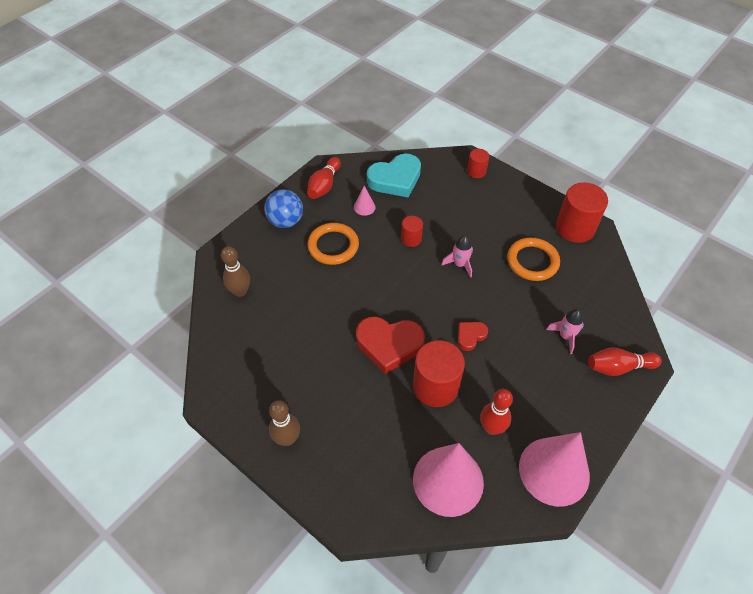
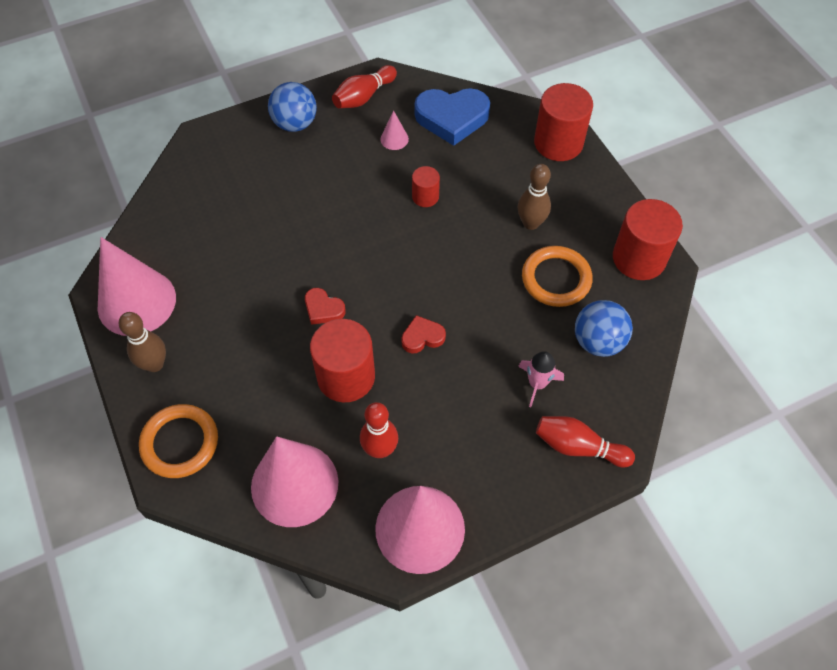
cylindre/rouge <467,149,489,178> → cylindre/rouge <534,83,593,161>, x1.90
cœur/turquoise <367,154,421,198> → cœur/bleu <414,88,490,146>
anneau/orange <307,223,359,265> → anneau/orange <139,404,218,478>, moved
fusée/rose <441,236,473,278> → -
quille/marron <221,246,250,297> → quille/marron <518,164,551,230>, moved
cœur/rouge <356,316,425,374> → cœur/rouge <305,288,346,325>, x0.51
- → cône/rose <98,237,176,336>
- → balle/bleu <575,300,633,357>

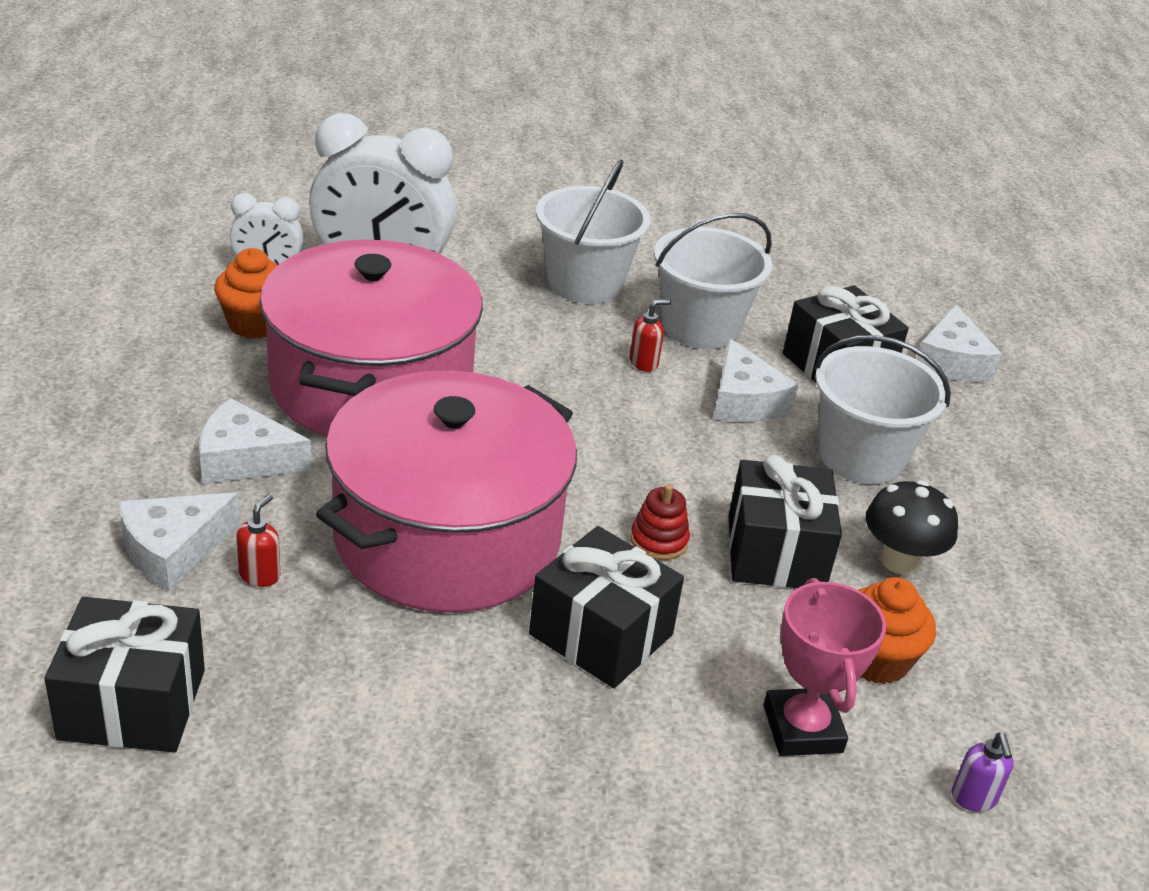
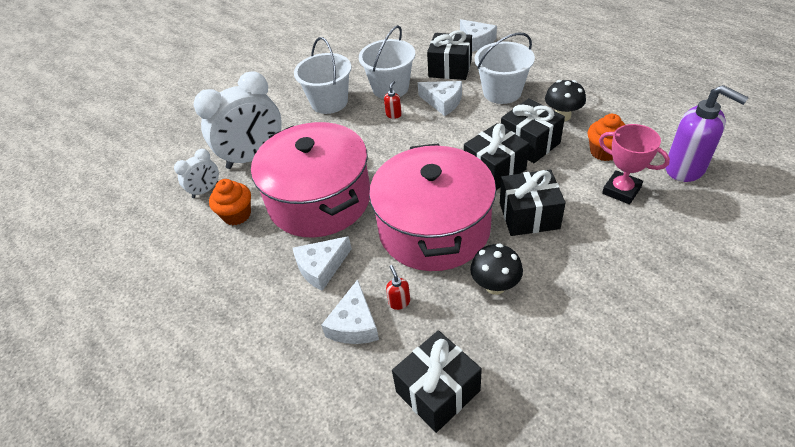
jouet à empiler/rouge <630,484,690,560> → cadeau/noir <464,123,529,190>
distributeur de savon/violet <952,733,1014,812> → distributeur de savon/violet <666,85,749,182>, x2.41
- → champignon/noir <470,243,523,295>

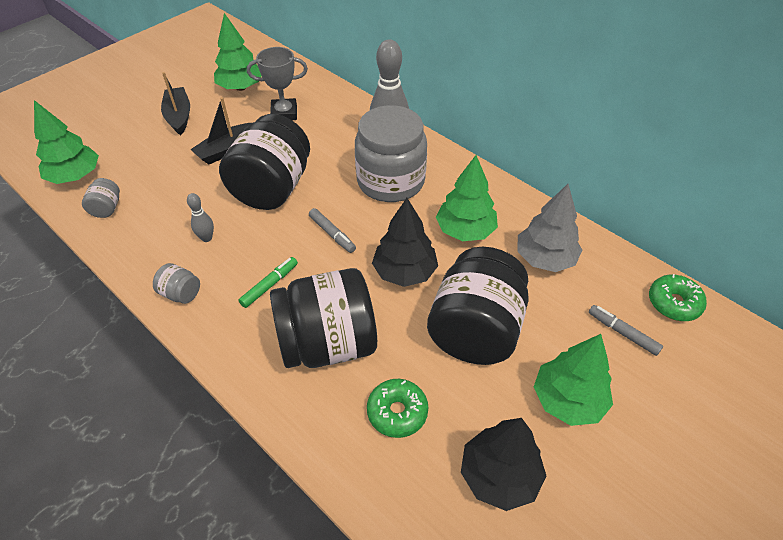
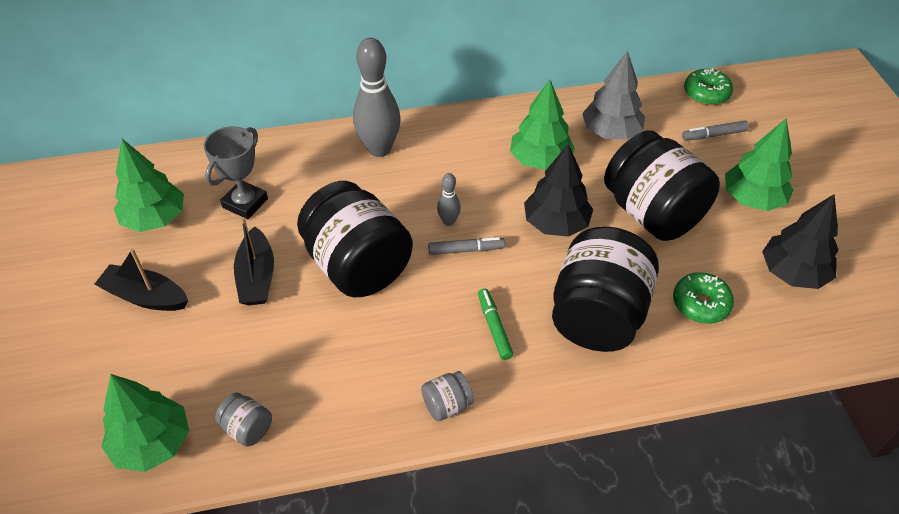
bocal/gris <355,105,427,202> → -
quille/gris <187,193,214,242> → quille/gris <437,173,461,226>, moved

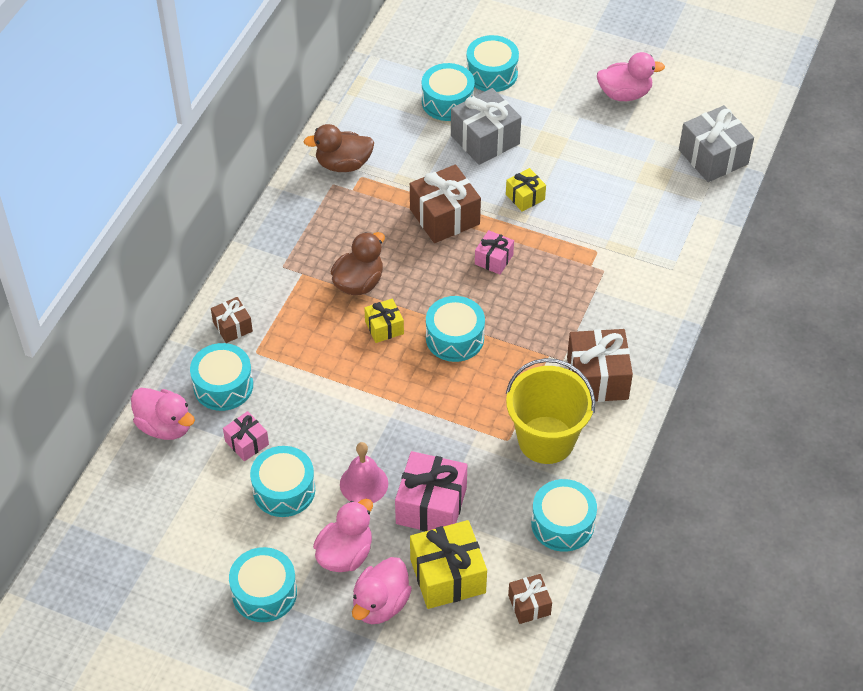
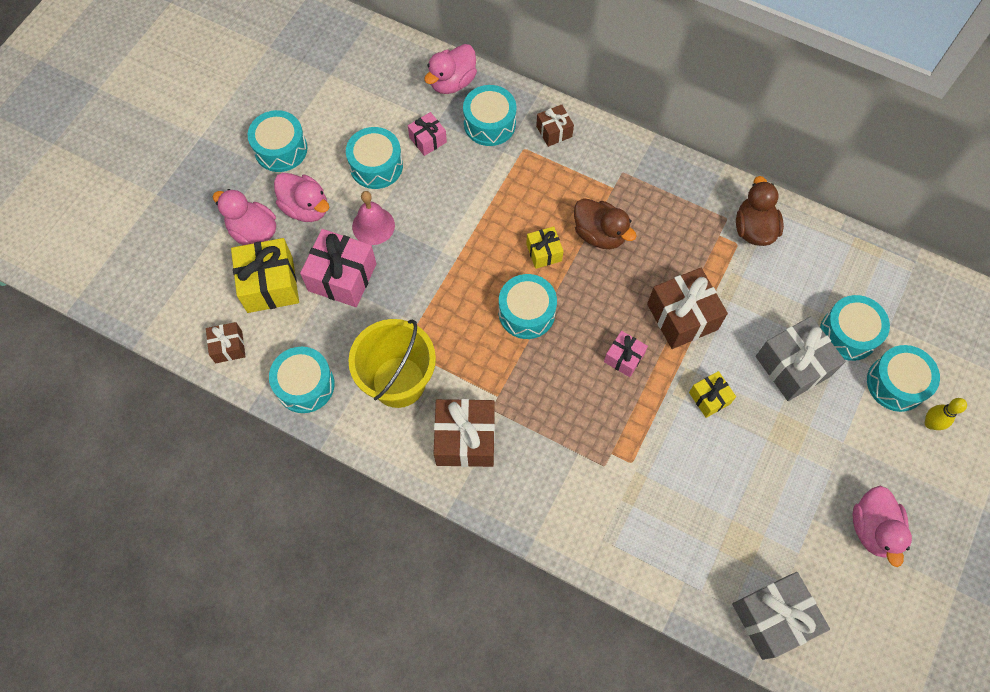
- → quille/jaune <925,398,967,430>

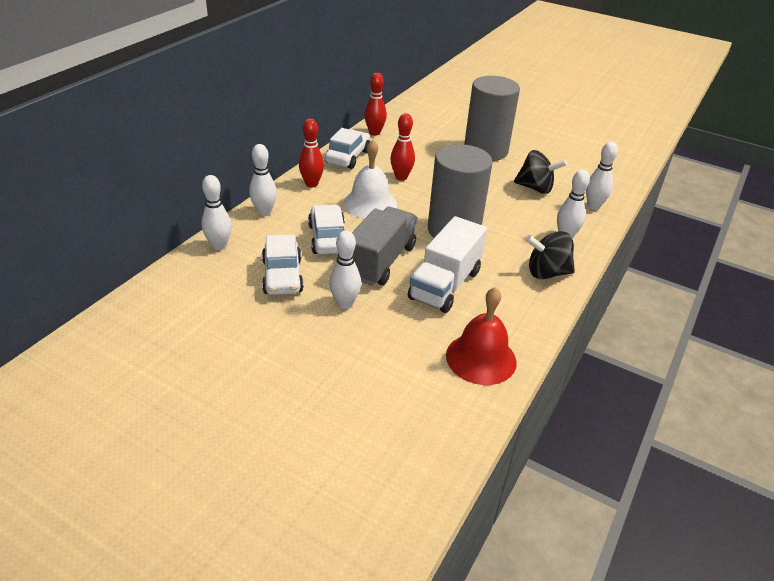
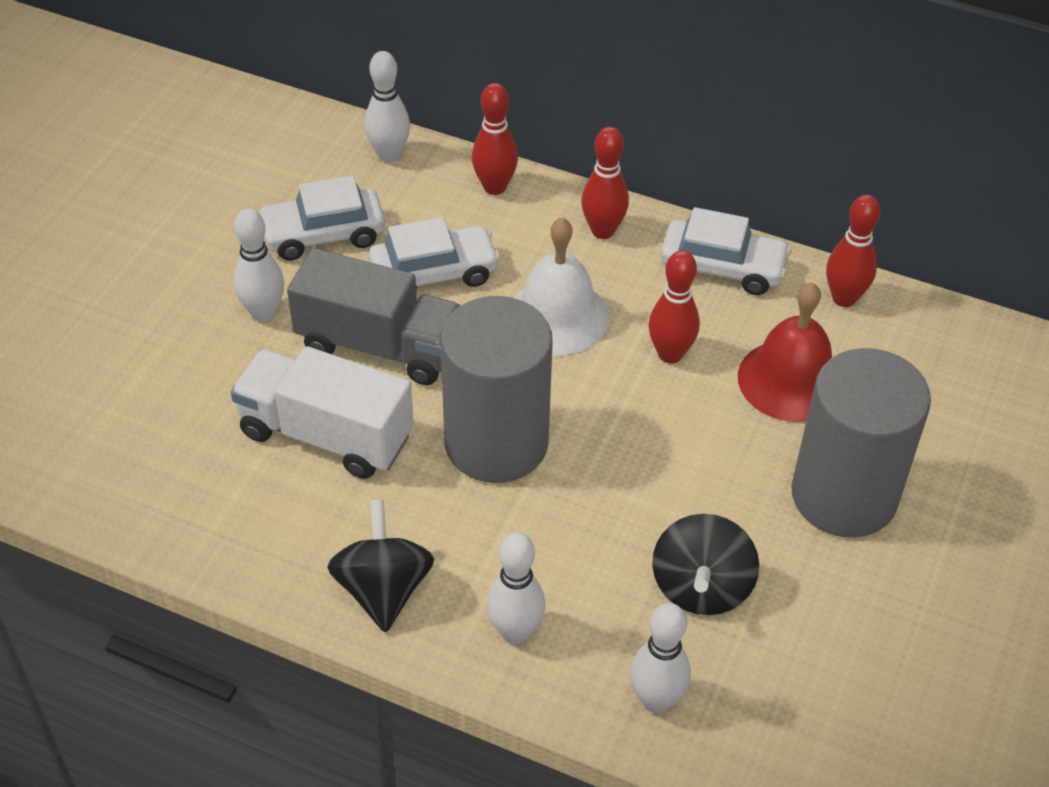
quille/blanc <249,144,277,216> → quille/rouge <472,83,518,195>
cloche/rouge <446,287,517,385> → cloche/rouge <738,283,832,422>, moved

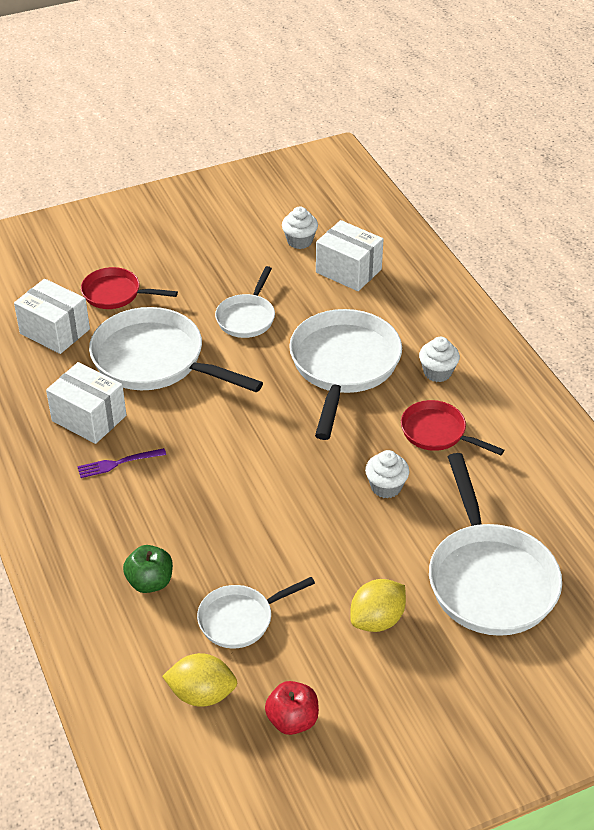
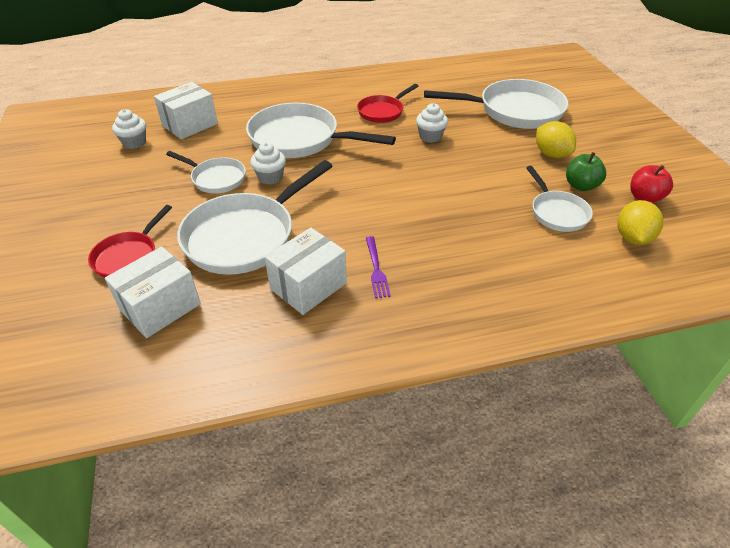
muffin/blanc <419,337,460,382> → muffin/blanc <250,142,286,185>, moved
pomme/vert <123,545,173,593> → pomme/vert <566,152,606,191>, moved

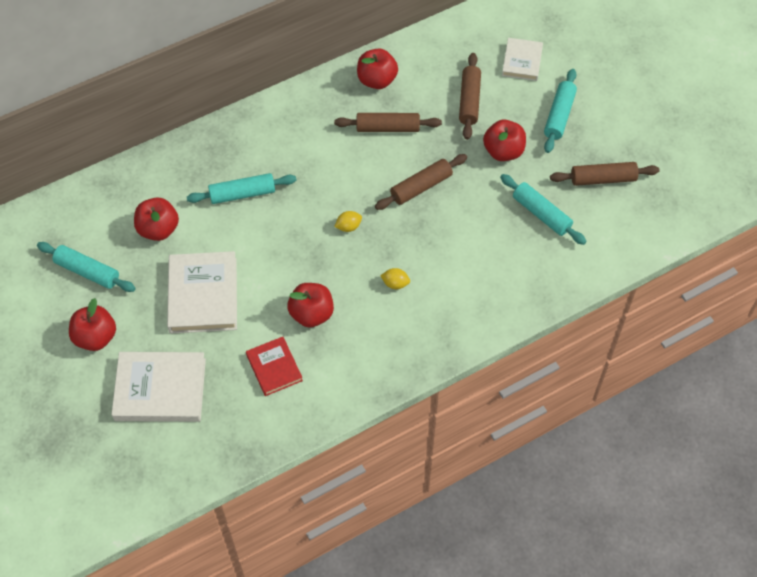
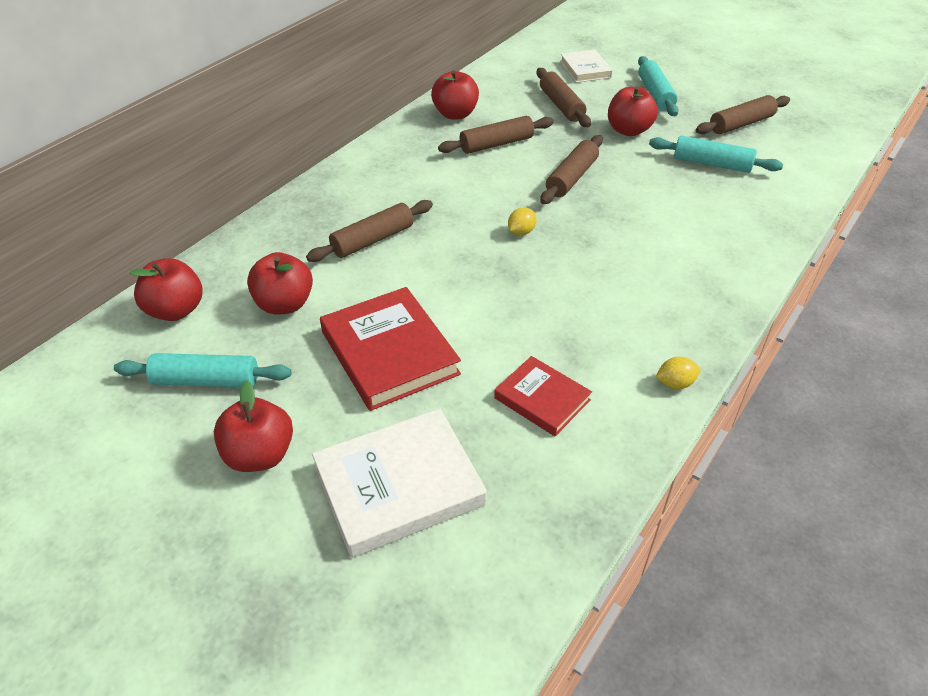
rouleau à pâtisserie/turquoise <187,173,297,204> → rouleau à pâtisserie/marron <306,200,433,262>
livre/blanc <167,251,237,334> → livre/rouge <320,287,461,411>
citron/jaune <380,268,410,289> → citron/jaune <655,356,701,389>, moved
pomme/rouge <287,283,334,328> → pomme/rouge <130,258,202,321>, moved

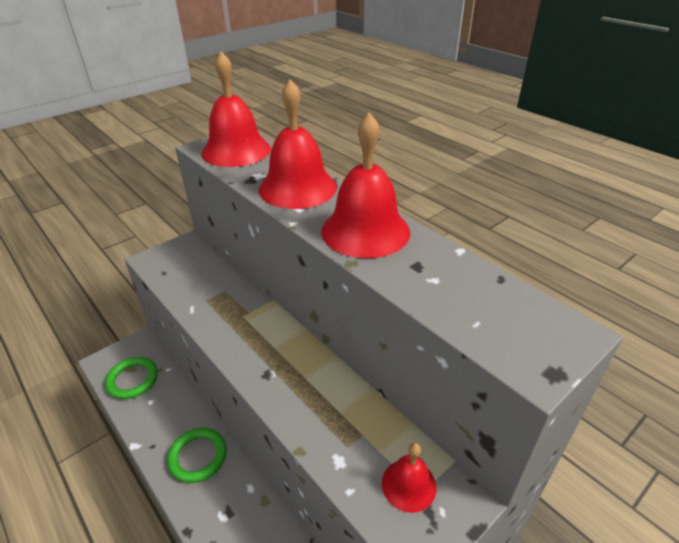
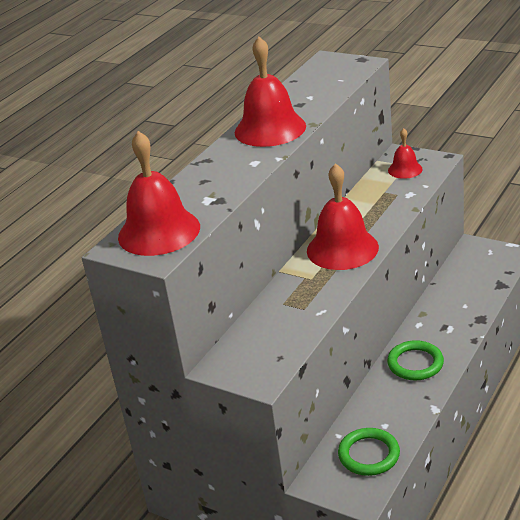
cloche/rouge <259,79,337,209> → cloche/rouge <307,163,379,270>, moved

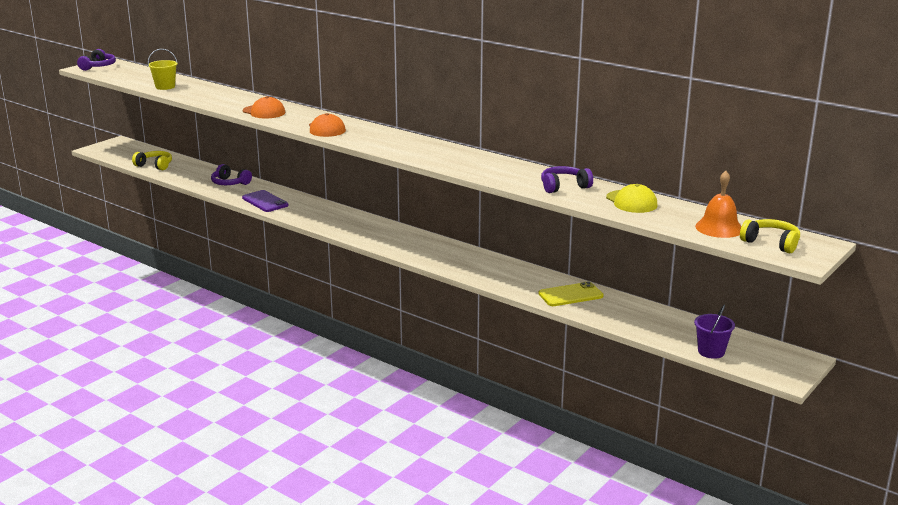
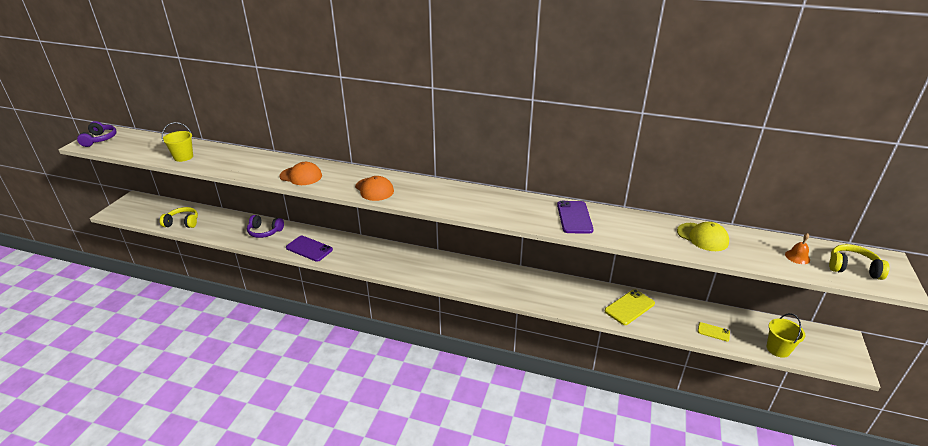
casque audio/violet <541,166,593,193> → -
cloche/orange <695,171,741,238> → cloche/orange <785,233,810,264>, x0.56
seau/violet <694,305,735,359> → seau/jaune <767,313,805,358>
- → téléphone/violet <557,201,594,233>
- → téléphone/jaune <698,322,730,341>

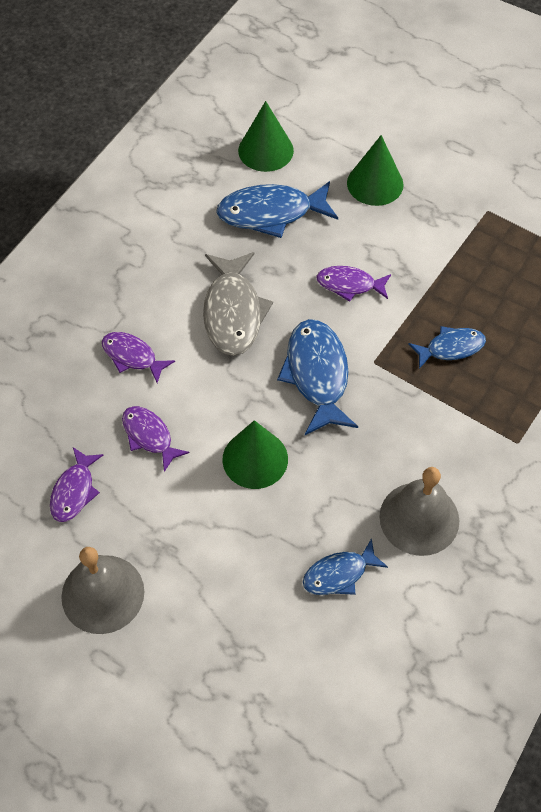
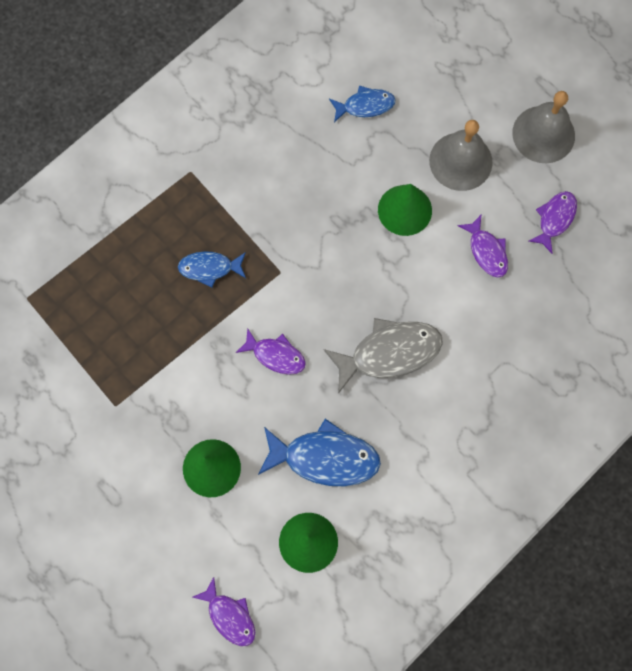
poisson/gris <203,252,273,356> → poisson/gris <324,318,443,394>, 60 degrees clockwise
poisson/bleu <277,319,358,435> → -
poisson/violet <102,332,175,383> → poisson/violet <193,577,255,646>, moved
cloche/gris <379,467,459,556> → cloche/gris <429,120,493,191>, moved

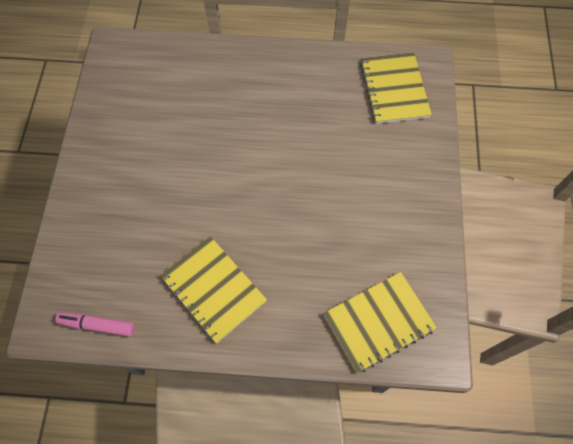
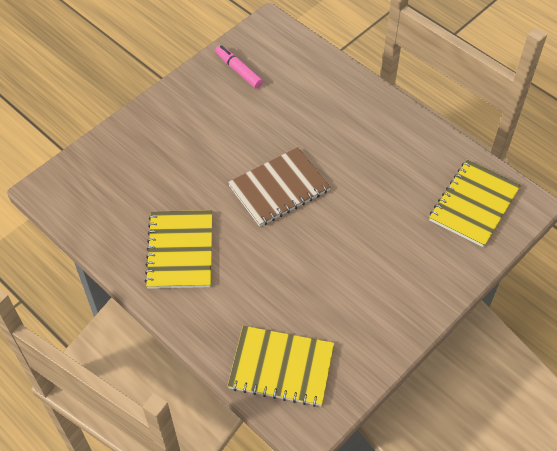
feutre/rose <55,312,135,336> → feutre/rose <215,45,263,89>, moved
- → carnet/marron <228,147,331,227>

